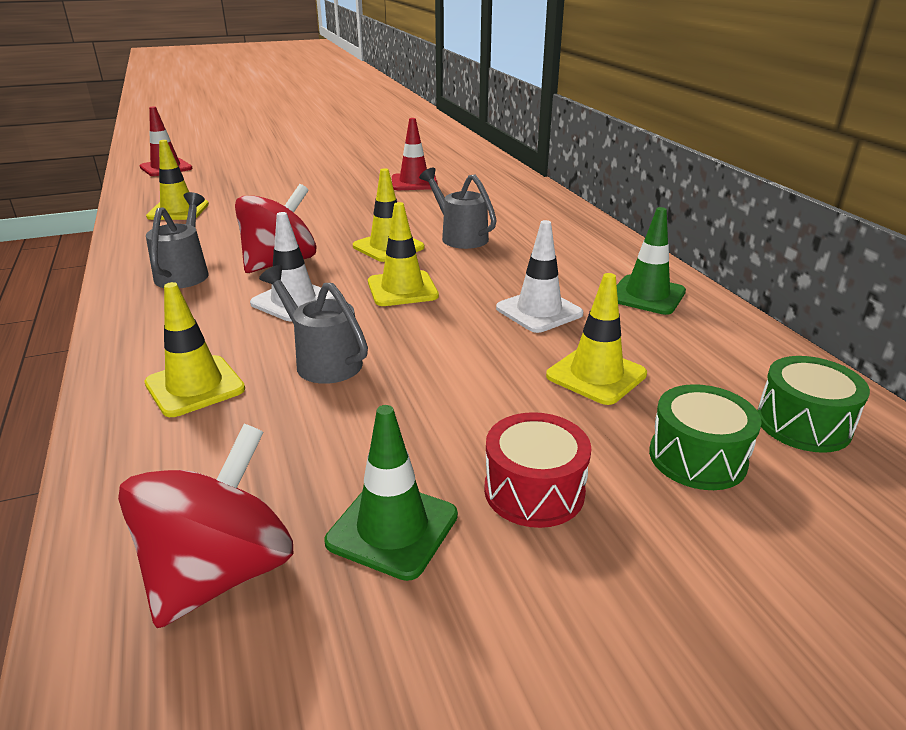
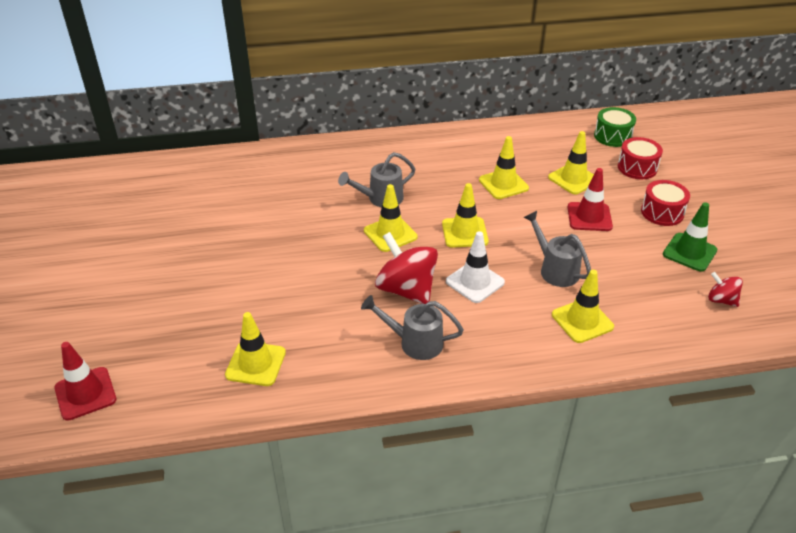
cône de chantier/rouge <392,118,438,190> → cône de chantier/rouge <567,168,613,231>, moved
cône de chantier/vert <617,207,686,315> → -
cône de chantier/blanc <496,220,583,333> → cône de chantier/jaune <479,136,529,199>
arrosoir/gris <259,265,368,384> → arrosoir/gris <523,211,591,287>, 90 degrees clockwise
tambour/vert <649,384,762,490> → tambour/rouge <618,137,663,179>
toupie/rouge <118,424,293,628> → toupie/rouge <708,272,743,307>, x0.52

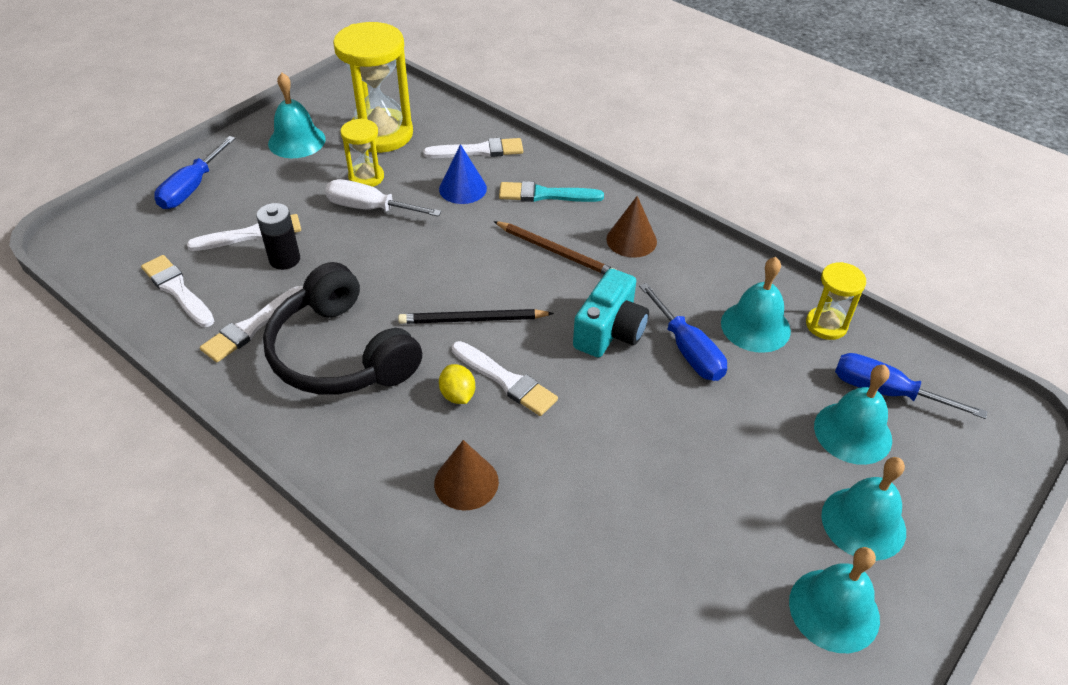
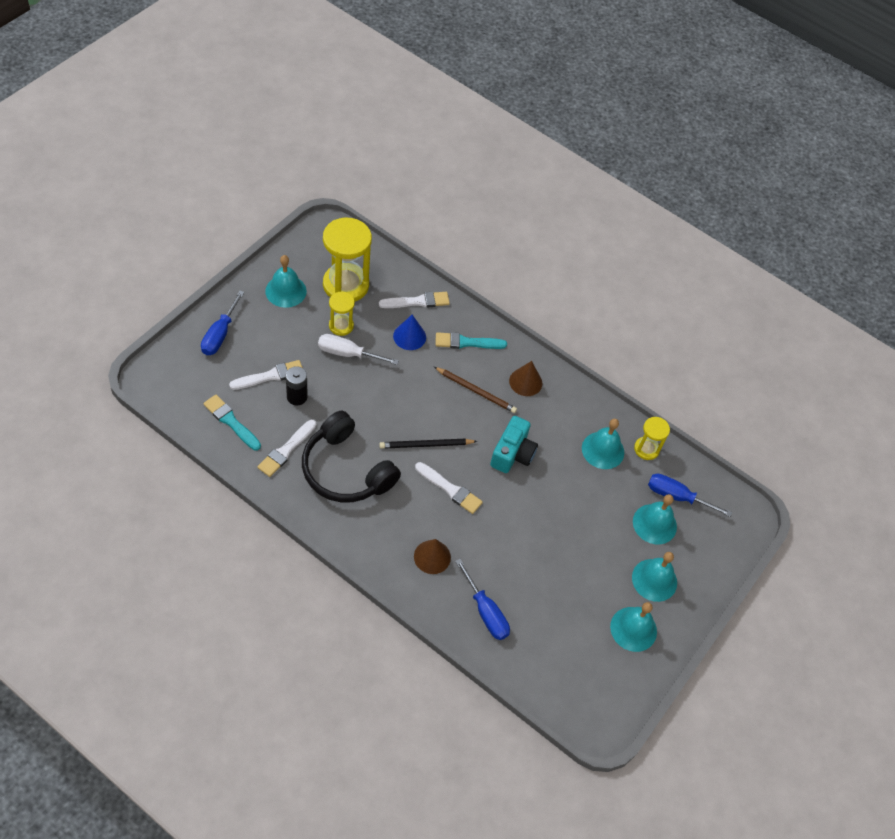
pinceau/blanc <141,255,214,327> → pinceau/turquoise <203,394,261,450>
tournevis/bleu <639,283,727,381> → tournevis/bleu <455,559,510,640>, moved
citron/jaune <439,364,475,404> → -

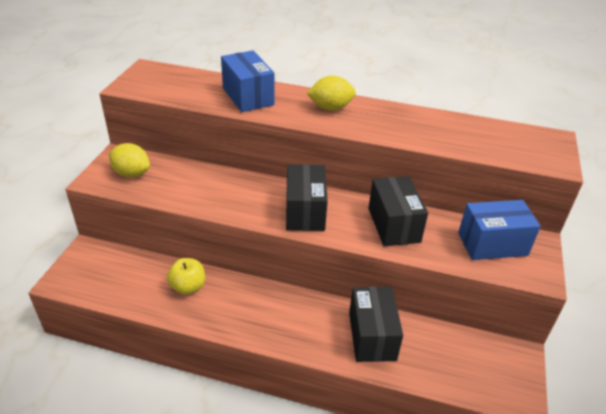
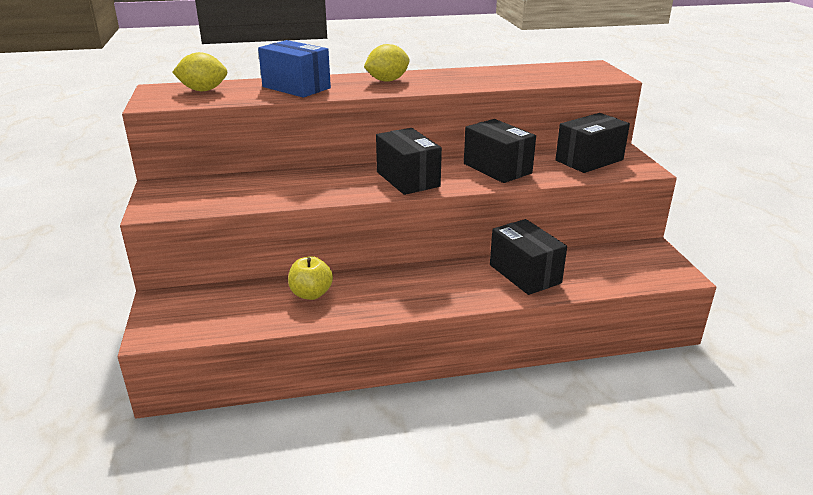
citron/jaune <109,143,150,178> → citron/jaune <172,52,227,91>, moved
boîte/bleu <458,200,541,260> → boîte/noir <555,113,630,173>

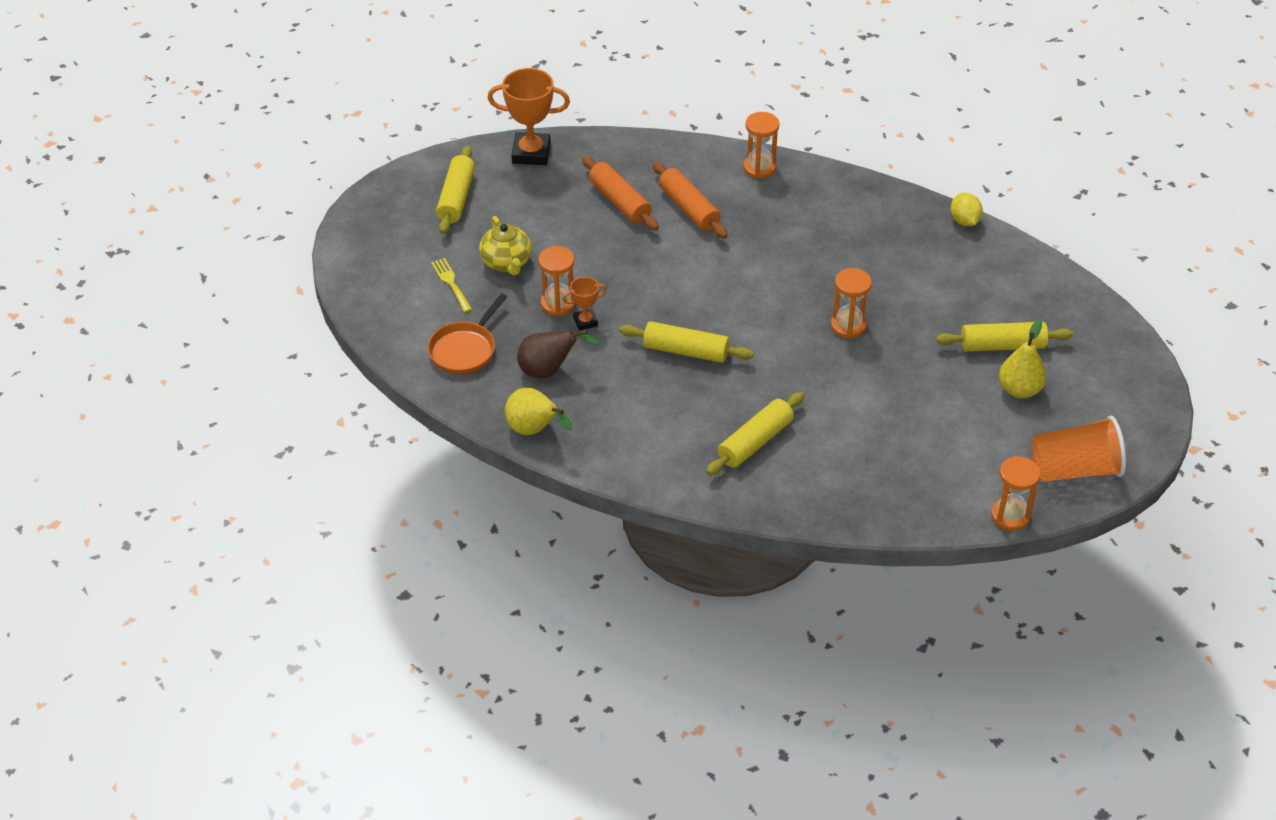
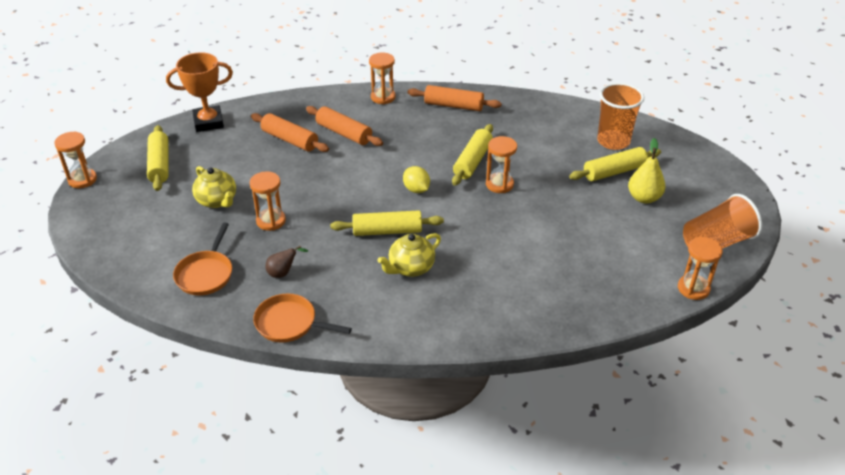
citron/jaune <951,193,983,226> → citron/jaune <403,166,430,193>, moved
fourchette/jaune <431,258,472,313> → -
trophée/orange <563,277,607,331> → -
poire/marron <517,330,600,378> → poire/marron <266,246,308,278>, x0.63
poire/jaune <505,388,572,435> → poêle/orange <253,294,352,343>
rouleau à pâtisserie/jaune <706,392,804,475> → rouleau à pâtisserie/jaune <452,124,493,186>, moved
- → gobelet/orange <597,83,644,150>
- → rouleau à pâtisserie/orange <407,85,502,111>
- → sablier/orange <54,131,97,188>
- → théière/jaune <377,233,441,277>

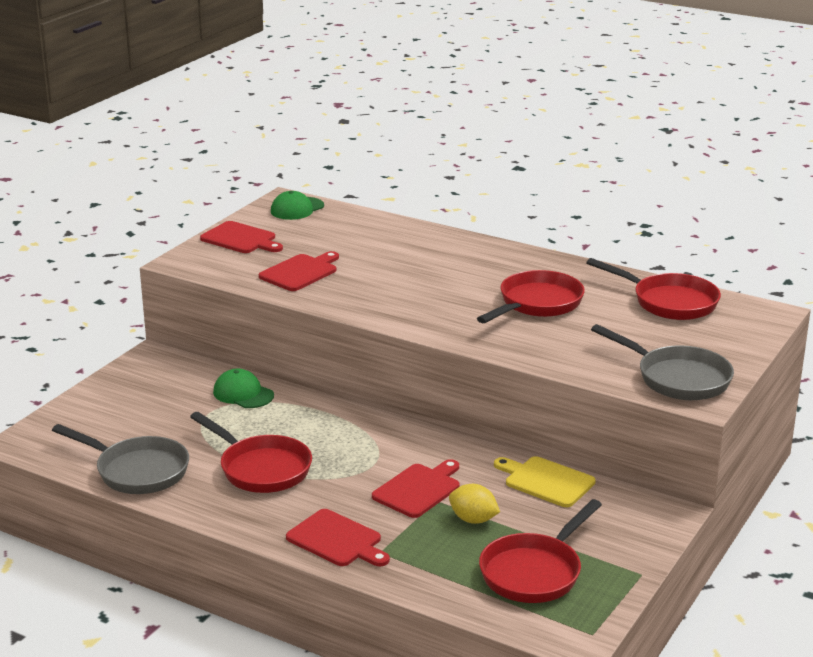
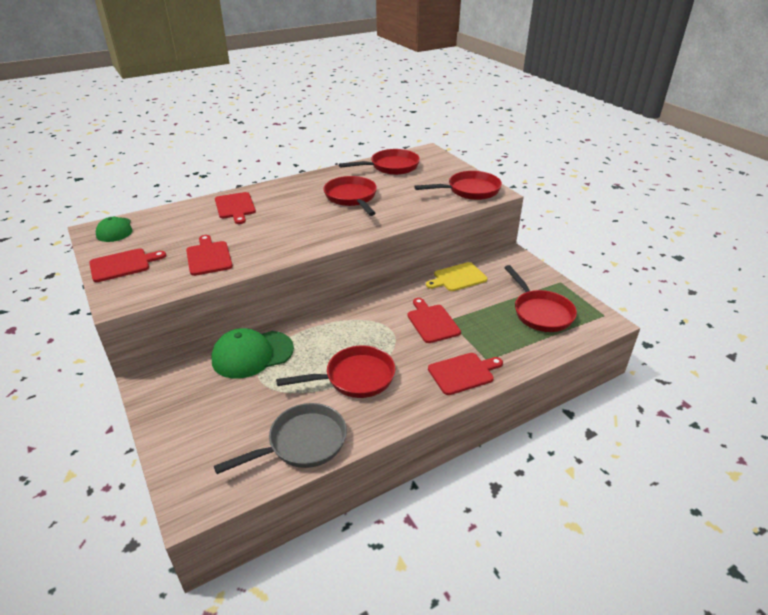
poêle/gris <591,324,734,400> → poêle/rouge <414,171,502,200>
casquette/vert <213,369,274,408> → casquette/vert <211,328,294,379>, x1.60
citron/jaune <449,484,500,524> → -
- → planche à découper/rouge <215,192,256,224>

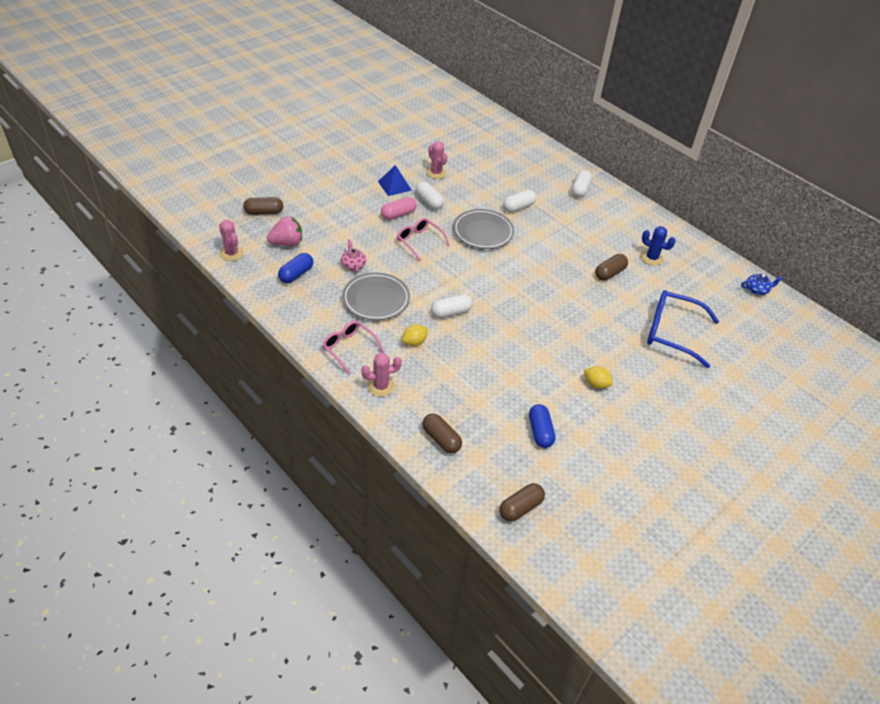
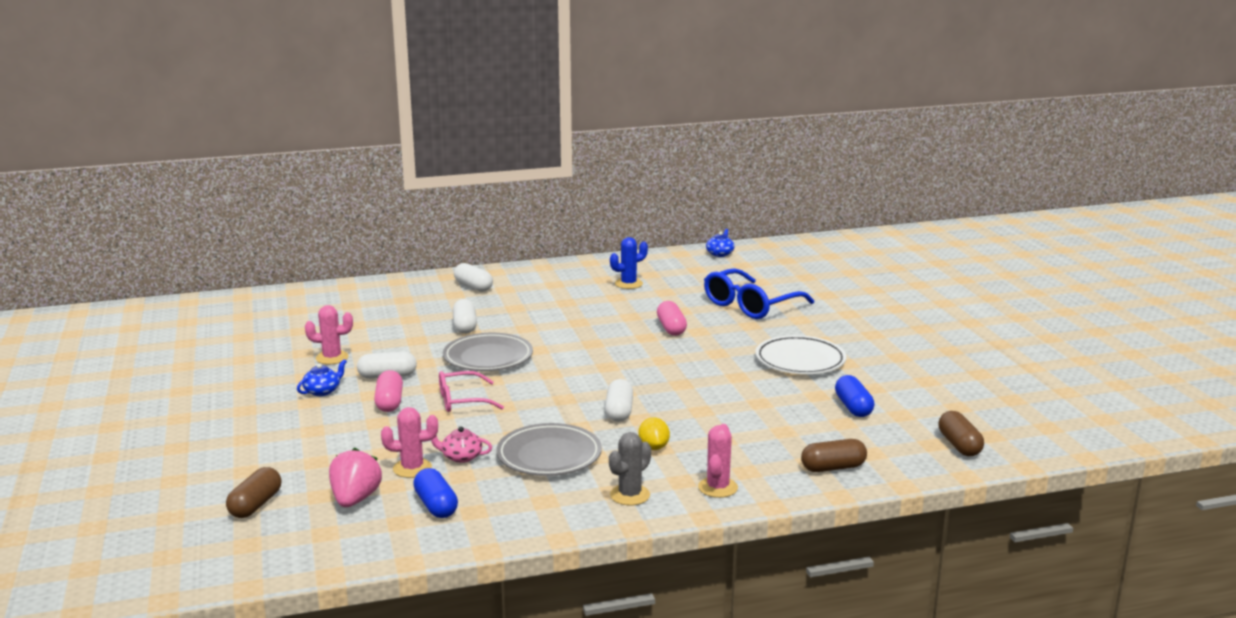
pyramide/bleu <378,165,411,196> → théière/bleu <297,359,347,396>
cactus/rose <219,220,244,261> → cactus/rose <381,407,438,478>, moved
gélule/marron <595,254,628,281> → -
lunettes/rose <322,321,384,374> → cactus/gris <609,432,651,505>
citron/jaune <584,366,613,389> → assiette/blanc <755,335,846,374>
gélule/bleu <529,404,555,448> → gélule/bleu <835,375,875,417>, 60 degrees clockwise
- → gélule/rose <657,301,687,336>

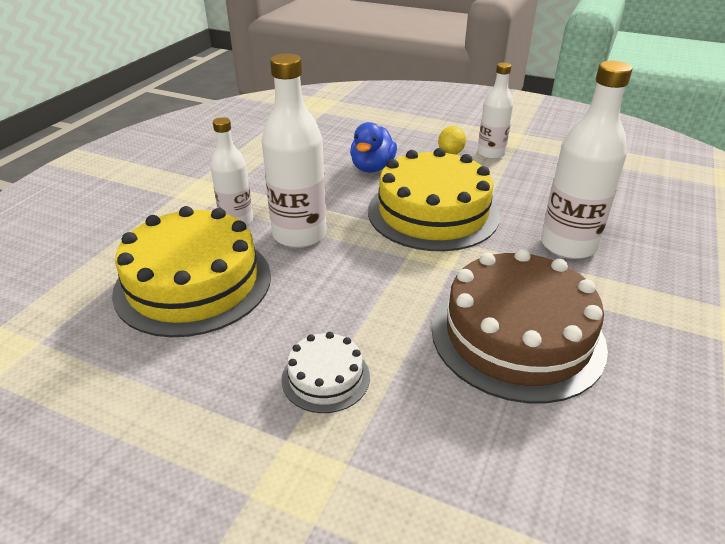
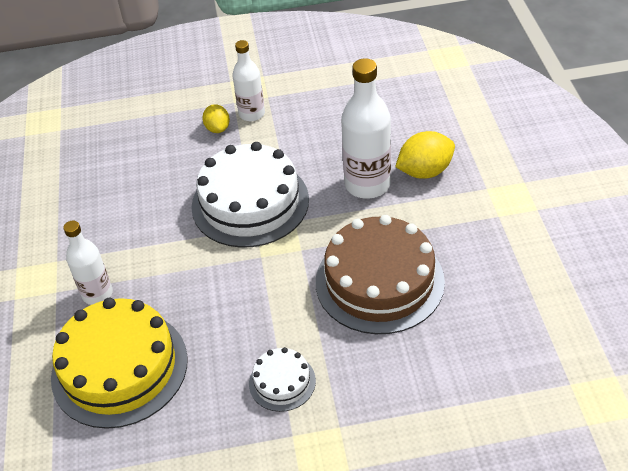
bouteille/blanc <262,53,327,248> → -
canard/bleu <350,122,397,173> → -
gâteau/jaune <368,148,500,251> → gâteau/blanc <191,142,309,248>
- → citron/jaune <395,131,455,178>

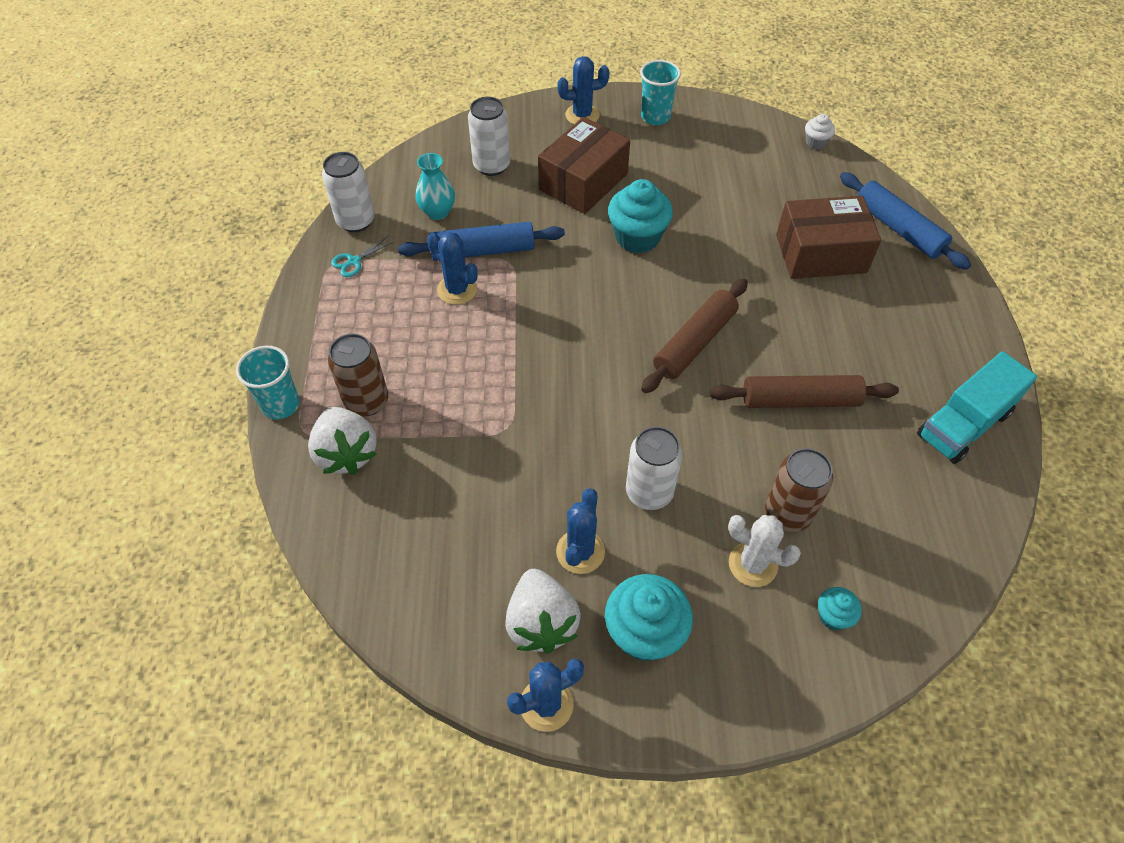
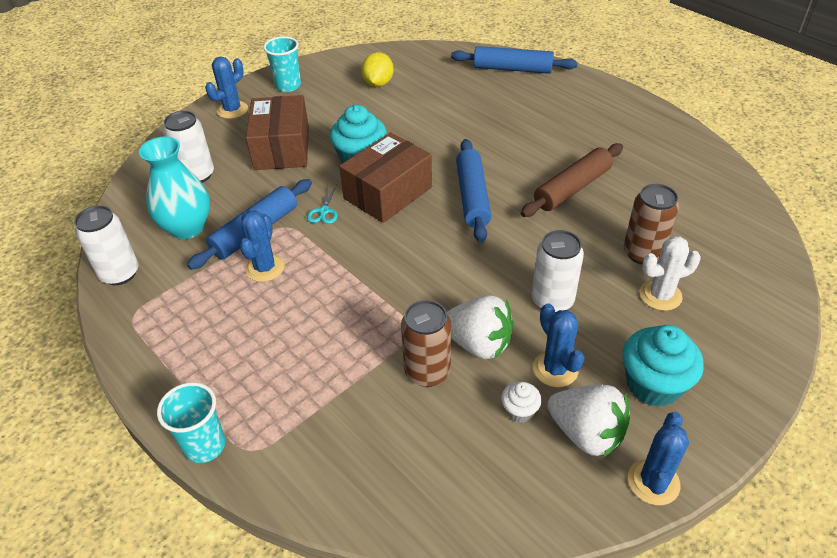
muffin/blanc <805,114,835,149> → muffin/blanc <501,381,542,423>, moved
vase/turquoise <415,153,455,220> → vase/turquoise <139,136,210,239>, x1.55
boîte/marron <776,196,881,279> → boîte/marron <339,132,432,223>, moved
cactus/bleu <427,232,478,305> → cactus/bleu <240,210,285,282>, 75 degrees counterclockwise
ciseaux/turquoise <331,237,393,277> → ciseaux/turquoise <307,184,338,224>, moved
rouleau à pâtisserie/marron <641,278,748,393> → rouleau à pâtisserie/bleu <456,139,491,243>
canette/marron <328,333,388,416> → canette/marron <401,300,451,387>, moved
camion/turquoise <917,351,1037,464> → -
fraise/blanc <308,407,377,475> → fraise/blanc <447,295,513,359>, moved
muffin/turquoise <818,587,862,630> → -
- → citron/jaune <361,52,394,87>

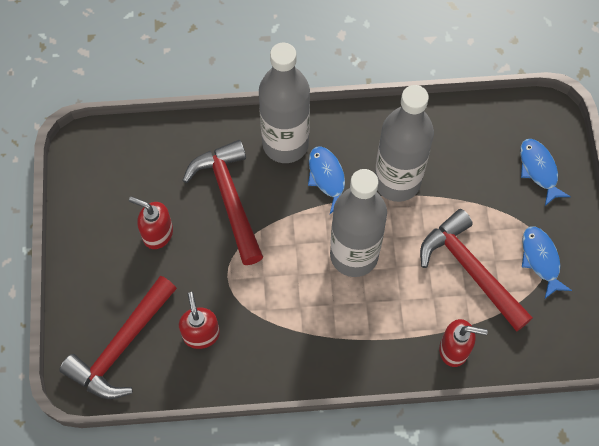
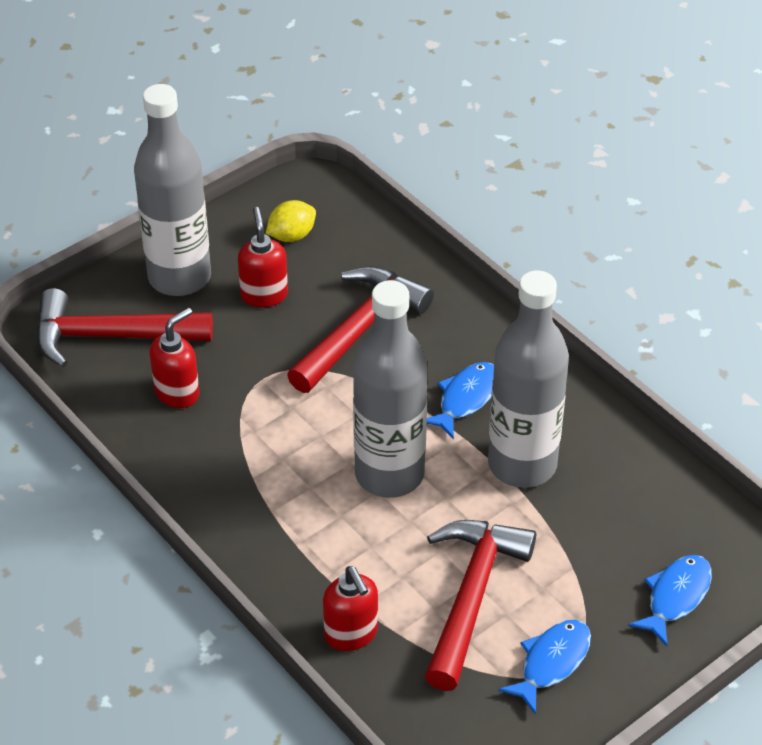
bouteille/gris <259,42,310,163> → bouteille/gris <134,84,211,296>, moved
- → citron/jaune <266,200,316,242>

